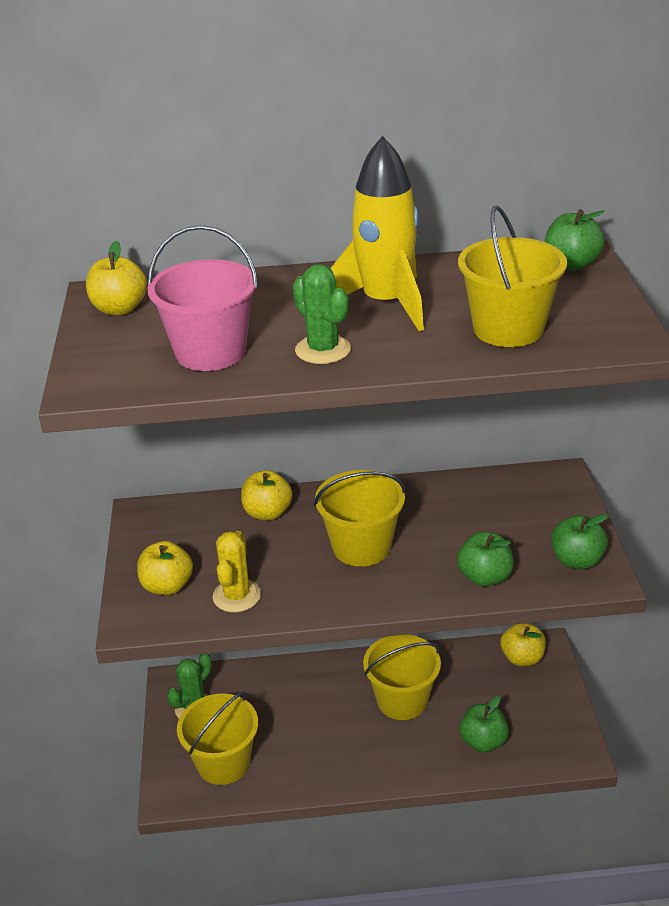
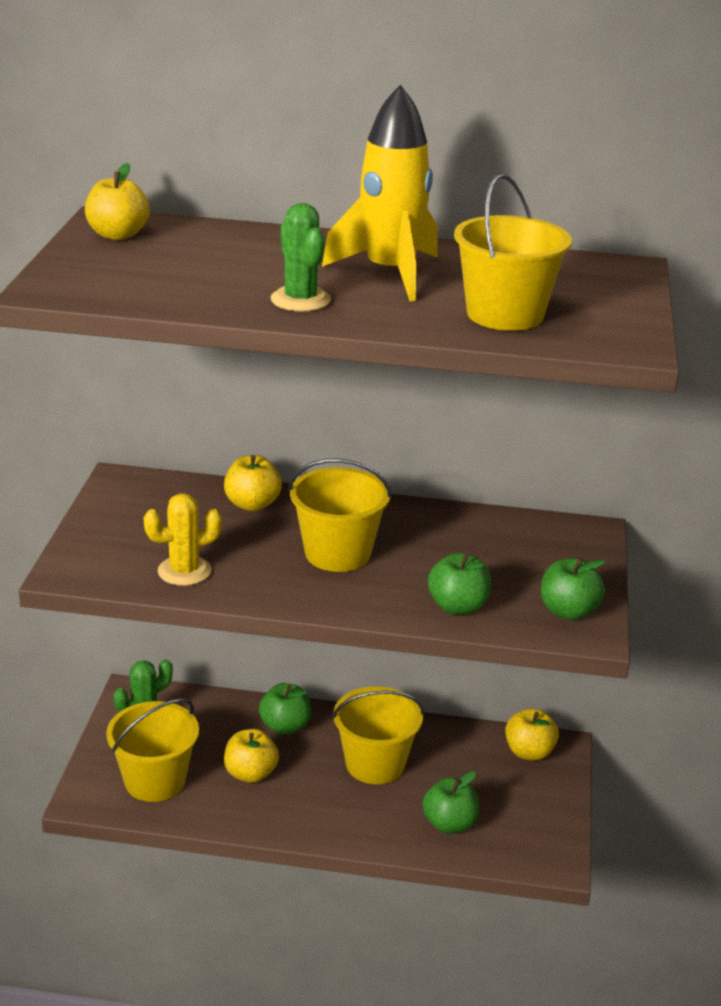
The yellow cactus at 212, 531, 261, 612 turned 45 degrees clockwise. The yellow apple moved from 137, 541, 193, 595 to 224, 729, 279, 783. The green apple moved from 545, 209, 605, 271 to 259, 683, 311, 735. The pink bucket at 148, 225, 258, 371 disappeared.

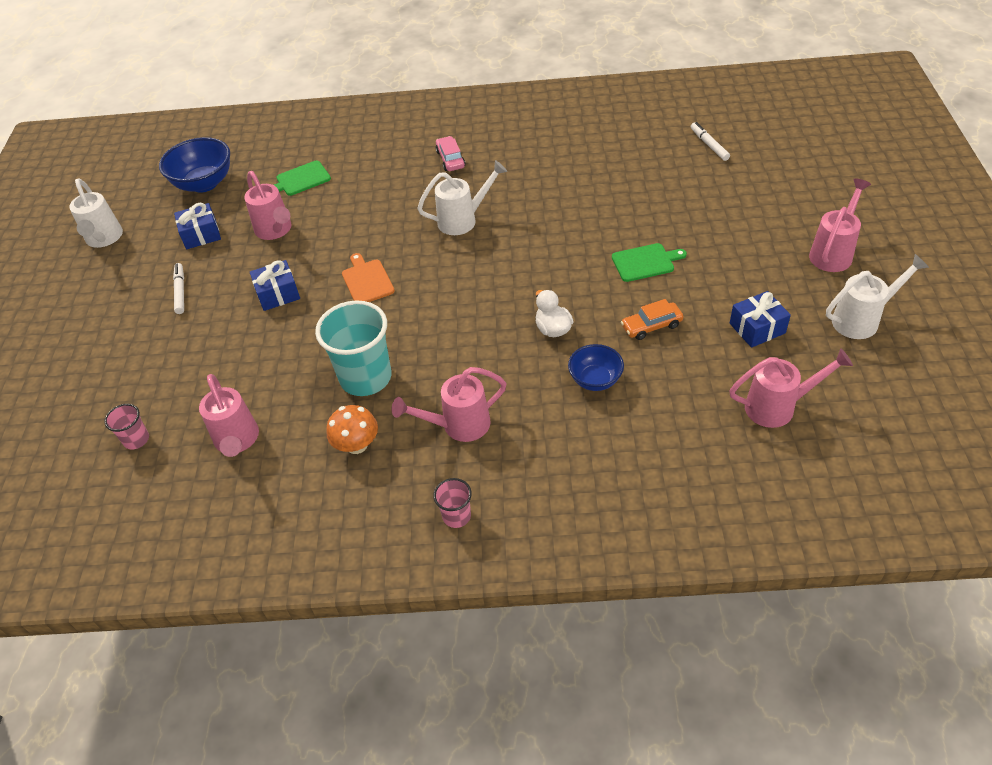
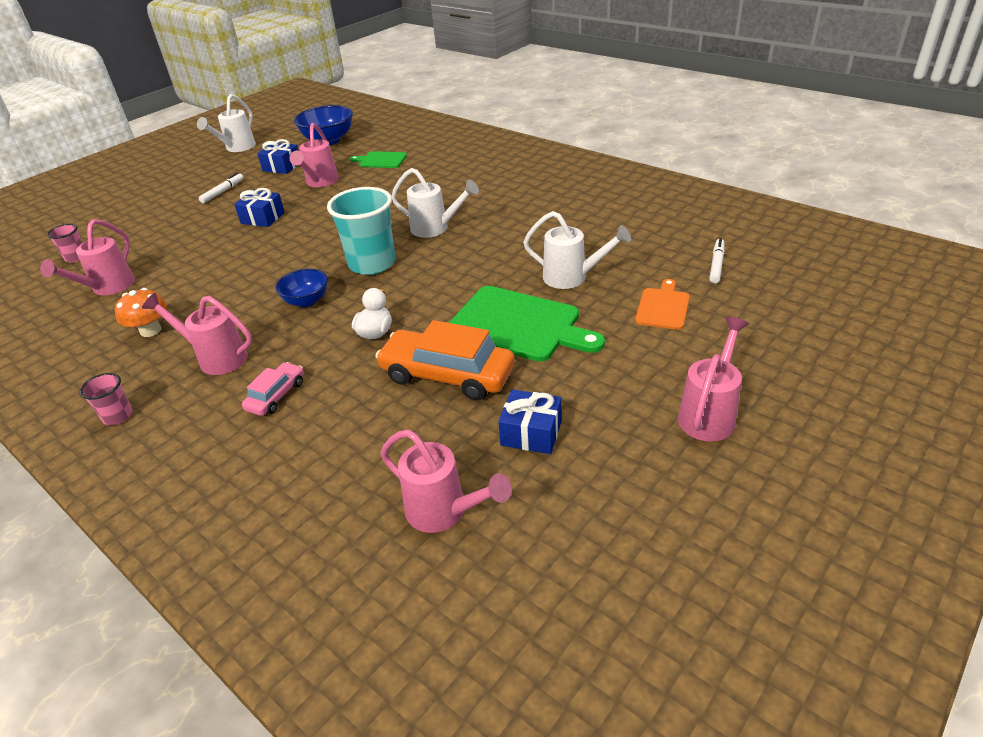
The pink car moved from 436, 136, 465, 171 to 242, 362, 304, 416. The blue bowl moved from 568, 344, 624, 391 to 275, 269, 328, 307. The turquoise cup moved from 315, 301, 392, 396 to 327, 187, 395, 275. The orange car at 621, 299, 684, 340 changed to 1.93 times the size. The green cutting board at 612, 243, 687, 282 changed to 1.87 times the size. The white watering can moved from 826, 254, 929, 339 to 523, 211, 631, 289. The orange cutting board moved from 342, 253, 395, 302 to 635, 279, 690, 330. The pink watering can at 809, 179, 871, 272 turned 45 degrees counterclockwise.

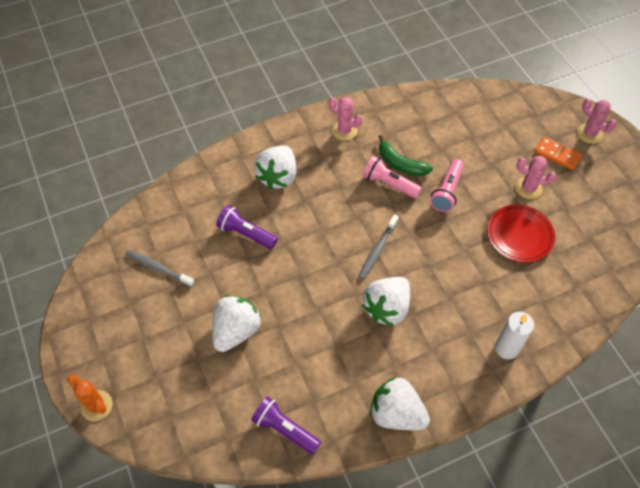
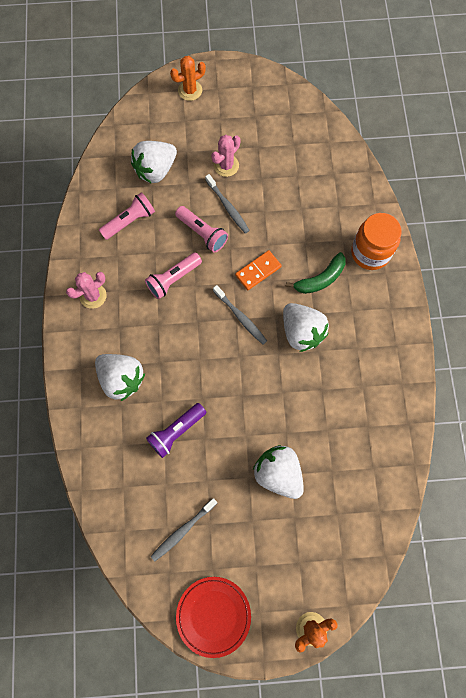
The pink flashlight at 99, 192, 155, 240 appeared. The white strawberry moved from 370, 377, 430, 430 to 131, 141, 177, 184. The pink cactus at 577, 98, 616, 144 became the orange cactus at 170, 56, 206, 101. The red plate moved from 487, 205, 555, 262 to 176, 577, 251, 658. The grey toothbrush at 205, 174, 250, 234 appeared. The orange domino moved from 535, 137, 582, 170 to 235, 250, 282, 290. The green banana moved from 379, 135, 433, 176 to 286, 252, 346, 294. The white candle at 495, 312, 534, 359 was replaced by the orange jar at 351, 213, 402, 270. The purple flashlight at 251, 396, 321, 455 disappeared.

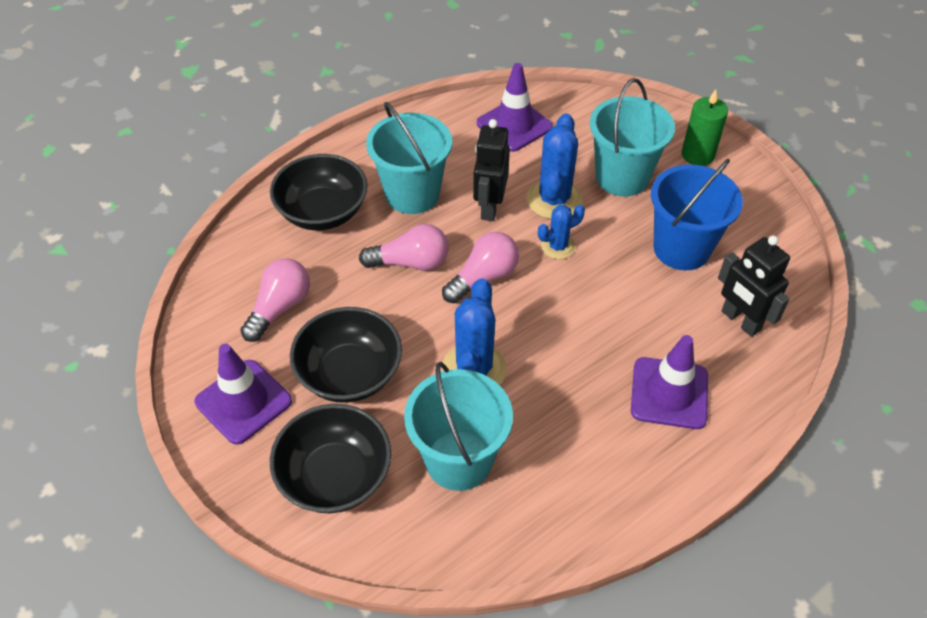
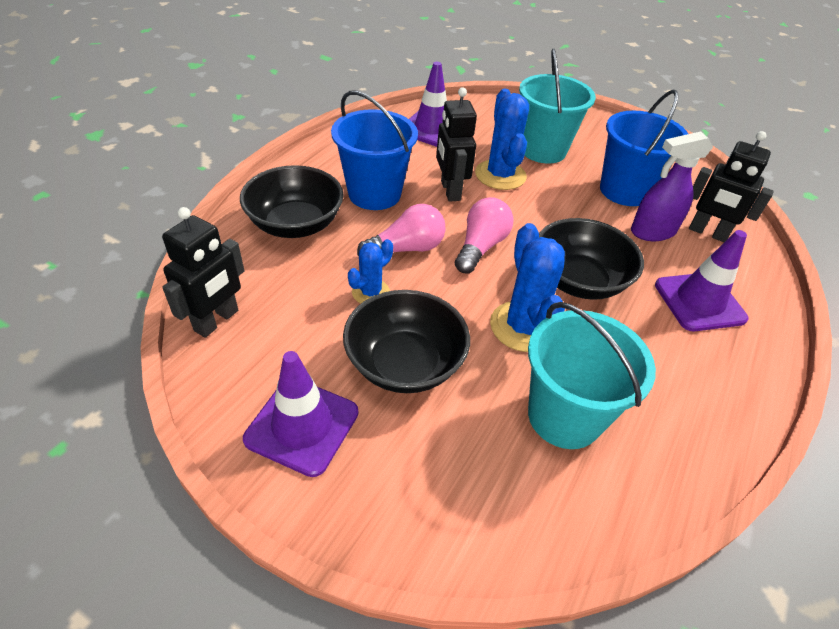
The black robot at 162, 207, 244, 338 appeared. The turquoise bucket at 366, 102, 452, 214 became the blue bucket at 331, 90, 418, 210. The blue cactus moved from 538, 205, 585, 259 to 348, 239, 393, 304. The black bowl moved from 270, 404, 391, 513 to 539, 218, 644, 300. The purple spray bottle at 631, 131, 713, 241 appeared. The pink light bulb at 240, 258, 310, 342 disappeared. The green candle at 681, 89, 728, 166 disappeared.

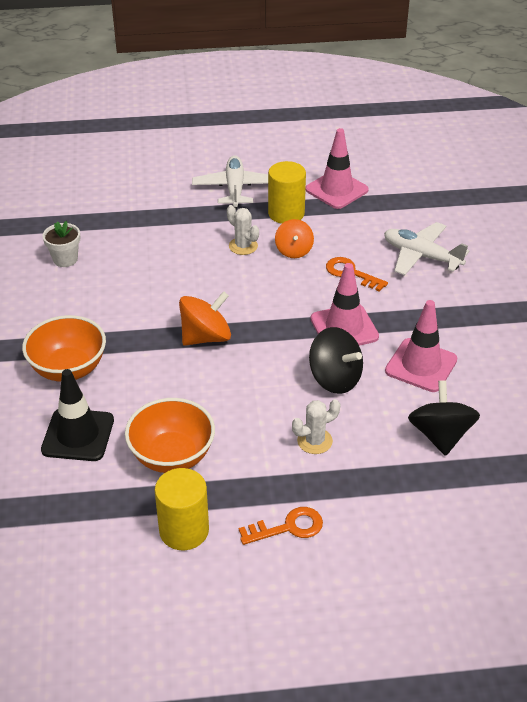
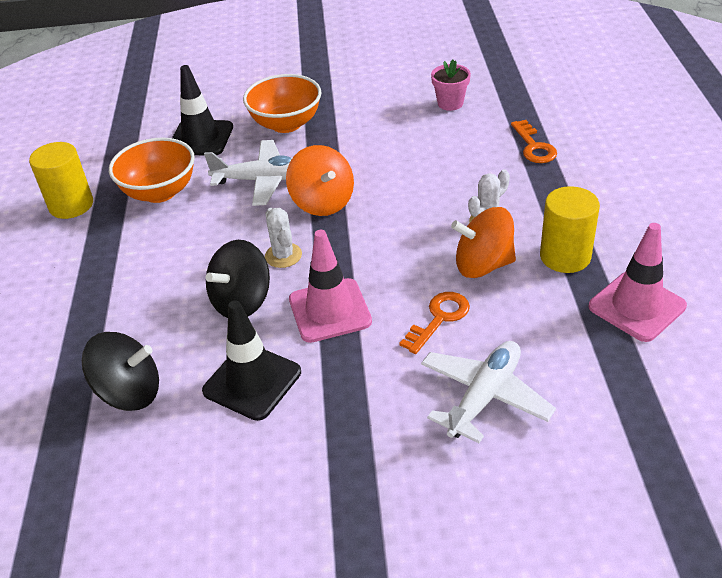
The pink traffic cone at 385, 300, 457, 392 became the black traffic cone at 202, 300, 301, 421. The white plane moved from 192, 155, 268, 209 to 204, 140, 292, 206. The white cactus moved from 292, 399, 341, 454 to 265, 208, 302, 268. The white flower pot at 42, 221, 80, 267 became the pink flower pot at 431, 60, 471, 111. The orange spinning top at 275, 219, 314, 258 changed to 1.50 times the size. The orange key moved from 239, 507, 323, 545 to 511, 120, 557, 163.

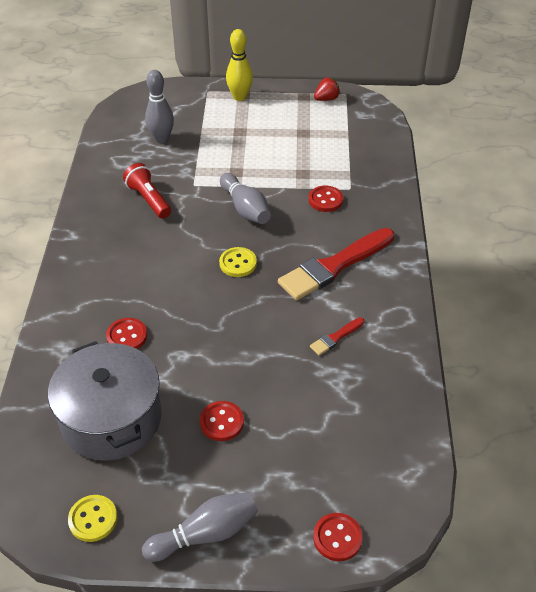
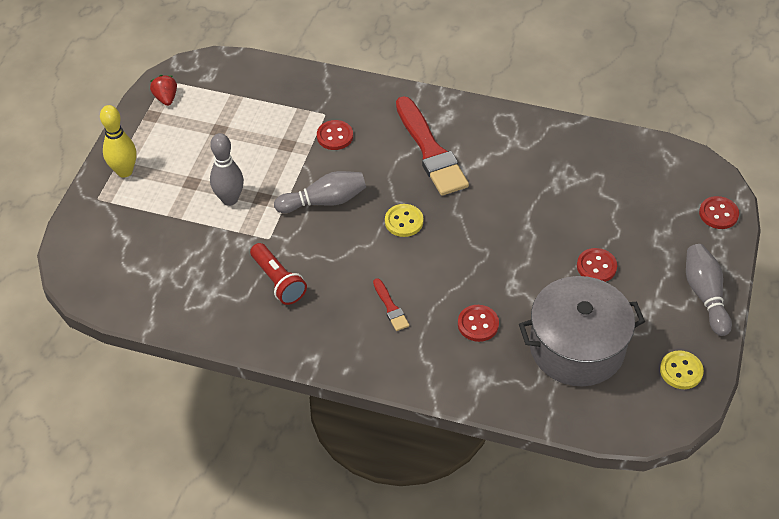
The grey bowling pin moved from 145, 70, 174, 143 to 210, 133, 244, 206. The red flashlight at 123, 163, 171, 219 turned 105 degrees counterclockwise. The red brush moved from 310, 317, 364, 356 to 373, 278, 409, 331.

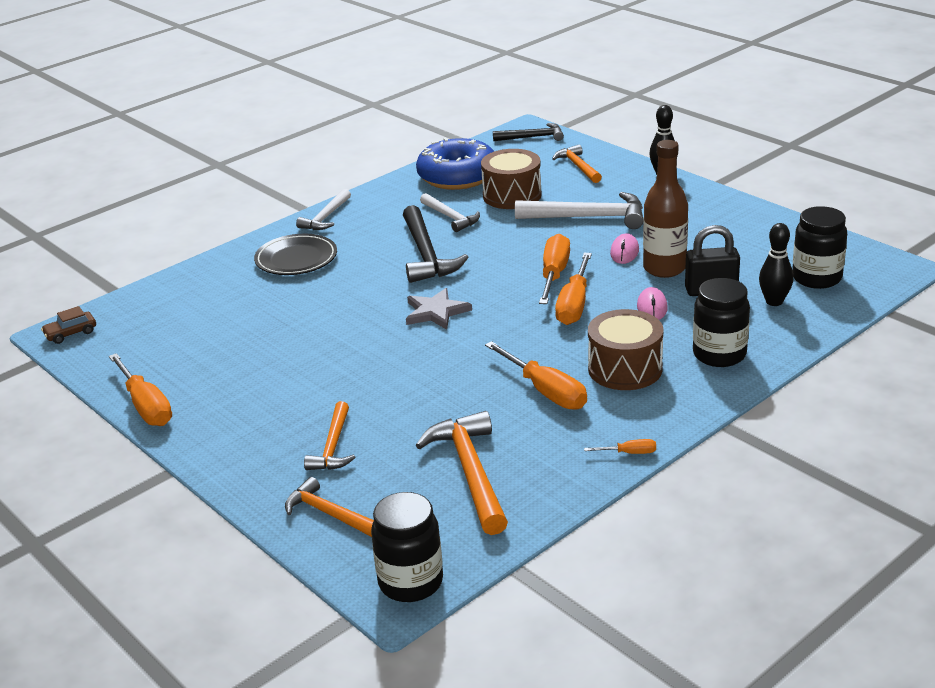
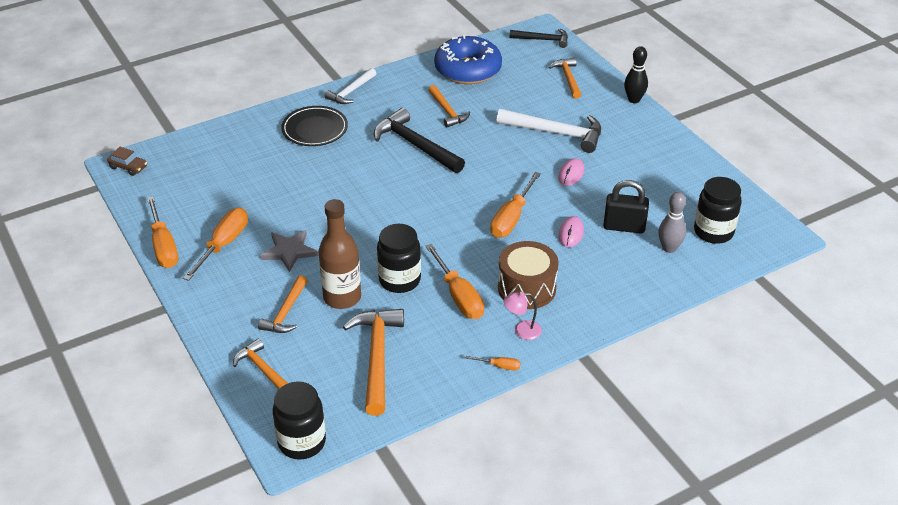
The brown car at 41, 306, 96, 344 turned 135 degrees counterclockwise. The orange screwdriver moved from 539, 234, 570, 304 to 183, 208, 248, 281. The grey star moved from 406, 288, 472, 330 to 260, 230, 318, 272. The brown bottle moved from 643, 140, 688, 278 to 318, 199, 361, 309. The black hammer at 403, 205, 468, 283 turned 135 degrees clockwise. The black jar moved from 693, 278, 750, 367 to 377, 224, 421, 293. The white hammer at 420, 193, 480, 232 became the orange hammer at 428, 85, 470, 127. The pink lamp at 504, 292, 542, 340 appeared. The black bowling pin at 759, 223, 793, 306 became the grey bowling pin at 658, 192, 686, 253. The brown drum at 481, 149, 542, 209 disappeared.

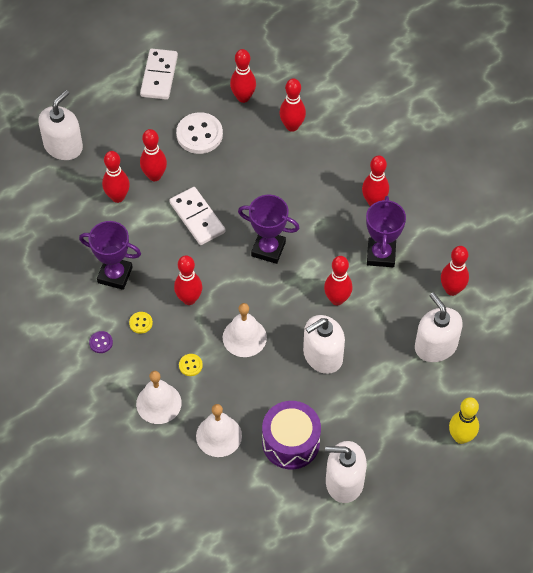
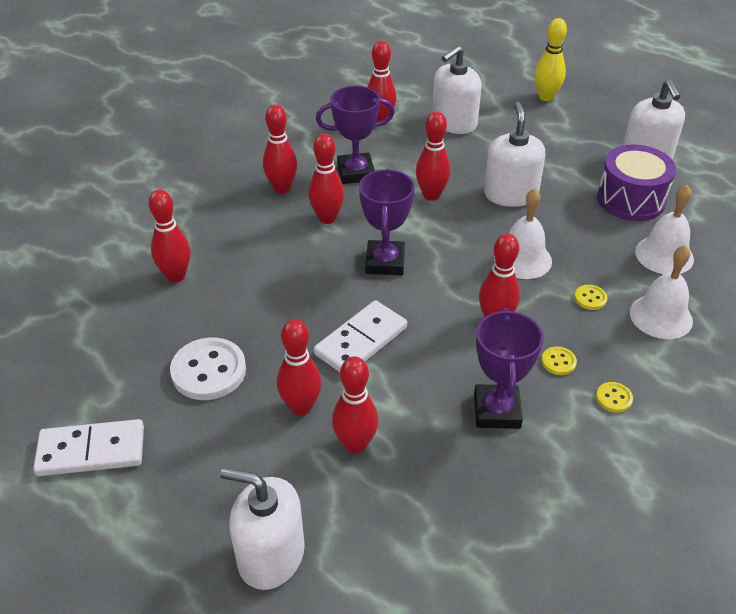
The red bowling pin moved from 230, 49, 256, 103 to 308, 133, 344, 224. The white soap dispenser at 303, 315, 345, 374 turned 135 degrees counterclockwise. The purple button at 89, 331, 113, 353 became the yellow button at 596, 382, 633, 413.

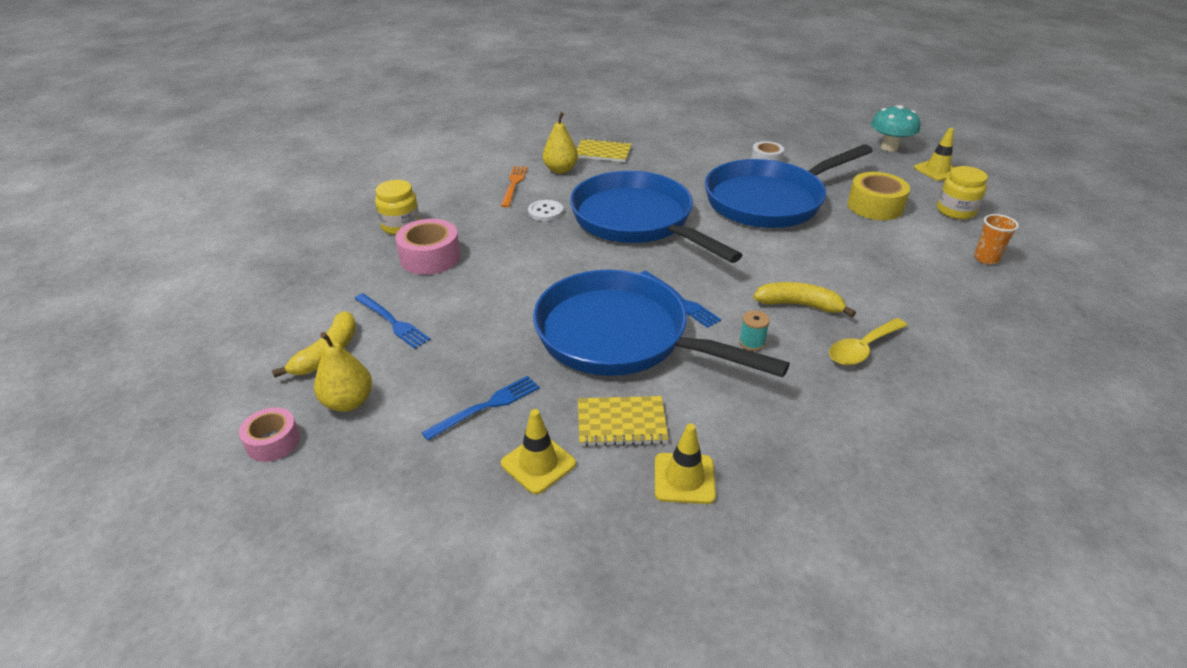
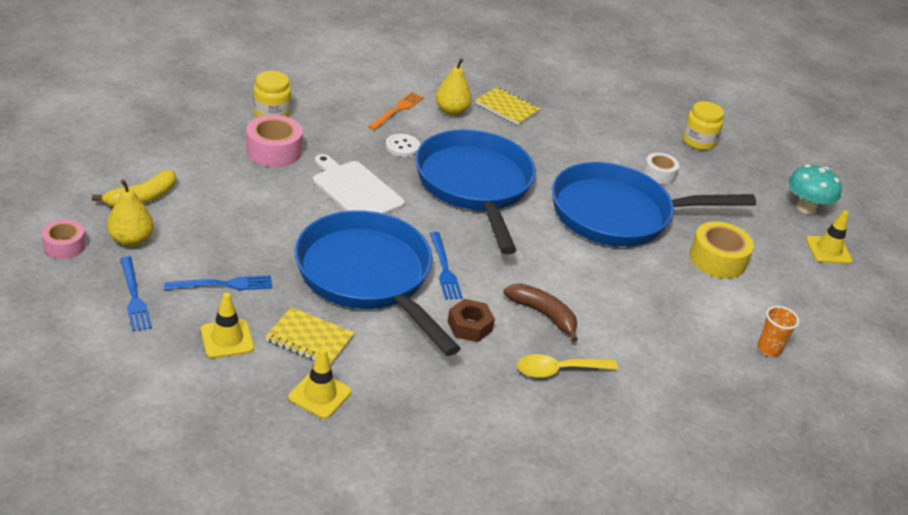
The blue fork moved from 354, 293, 431, 349 to 120, 256, 152, 331. The white cutting board at 313, 154, 405, 214 appeared. The turquoise spool at 739, 310, 770, 351 was replaced by the brown nut at 447, 299, 495, 342. The yellow banana at 753, 282, 856, 317 became the brown banana at 503, 284, 578, 342. The yellow jar moved from 937, 166, 988, 219 to 683, 101, 724, 150.

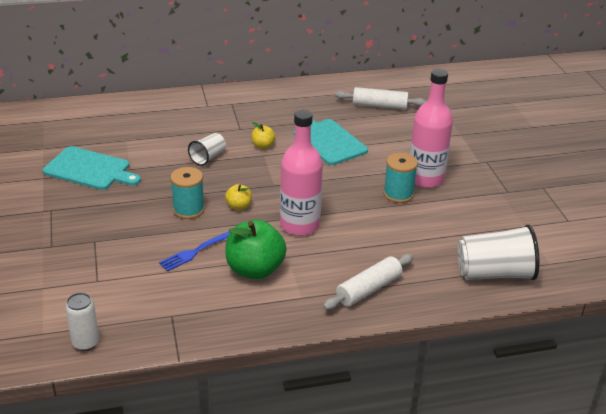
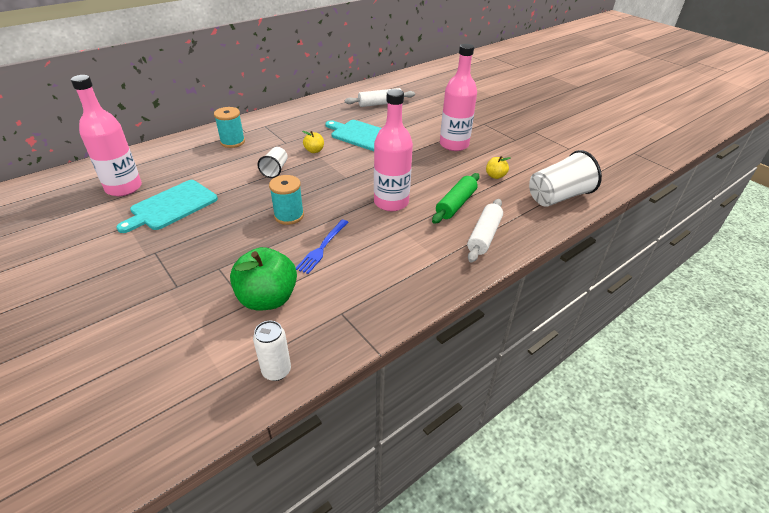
The pink bottle at 71, 75, 142, 196 appeared. The turquoise cutting board at 43, 146, 141, 190 turned 135 degrees clockwise. The turquoise spool moved from 383, 153, 418, 203 to 214, 107, 245, 148. The green apple moved from 225, 220, 287, 279 to 230, 247, 297, 310. The green rolling pin at 432, 173, 480, 224 appeared. The yellow apple moved from 225, 184, 252, 210 to 486, 156, 510, 179.

